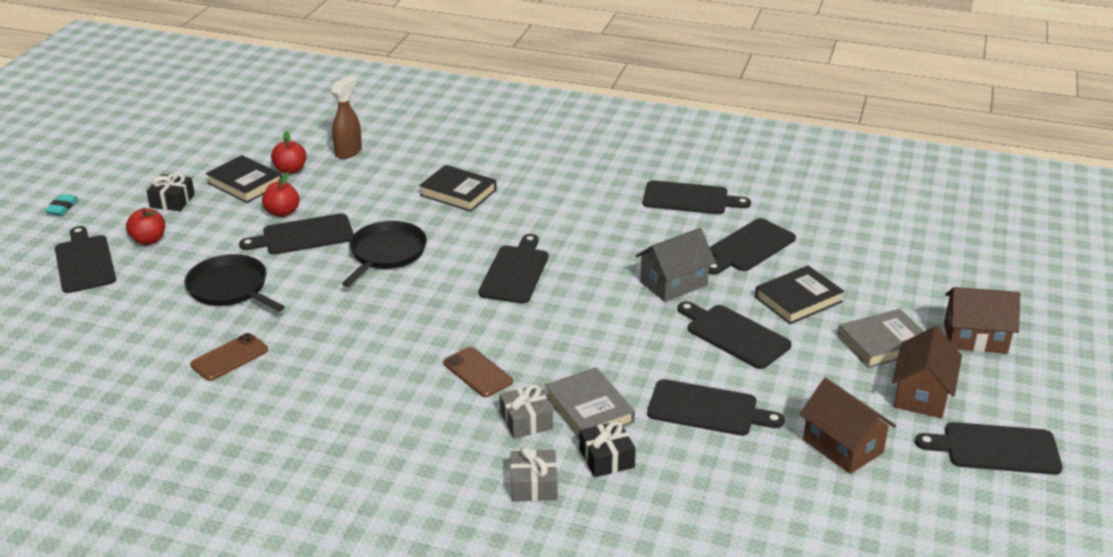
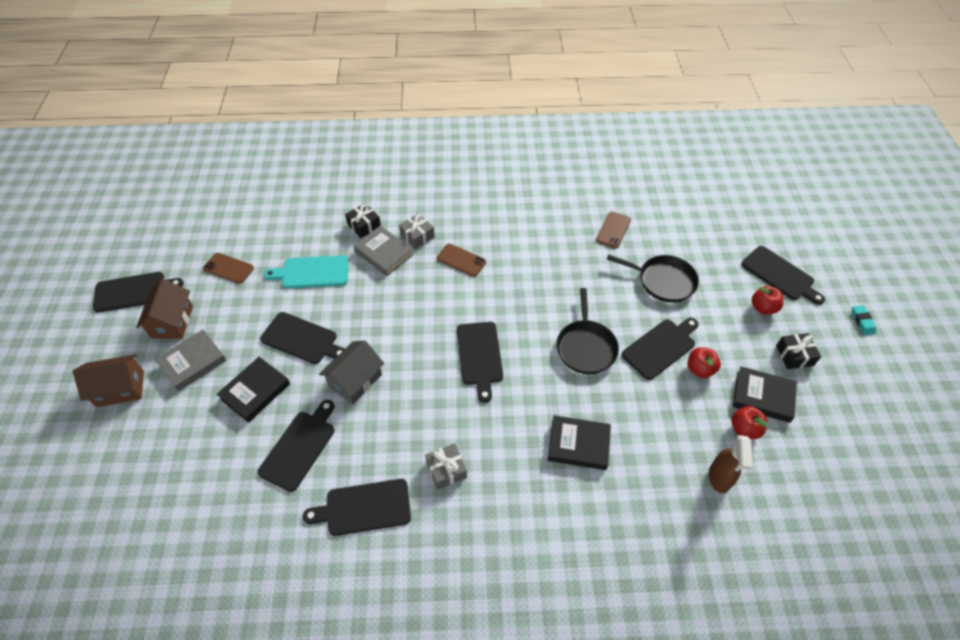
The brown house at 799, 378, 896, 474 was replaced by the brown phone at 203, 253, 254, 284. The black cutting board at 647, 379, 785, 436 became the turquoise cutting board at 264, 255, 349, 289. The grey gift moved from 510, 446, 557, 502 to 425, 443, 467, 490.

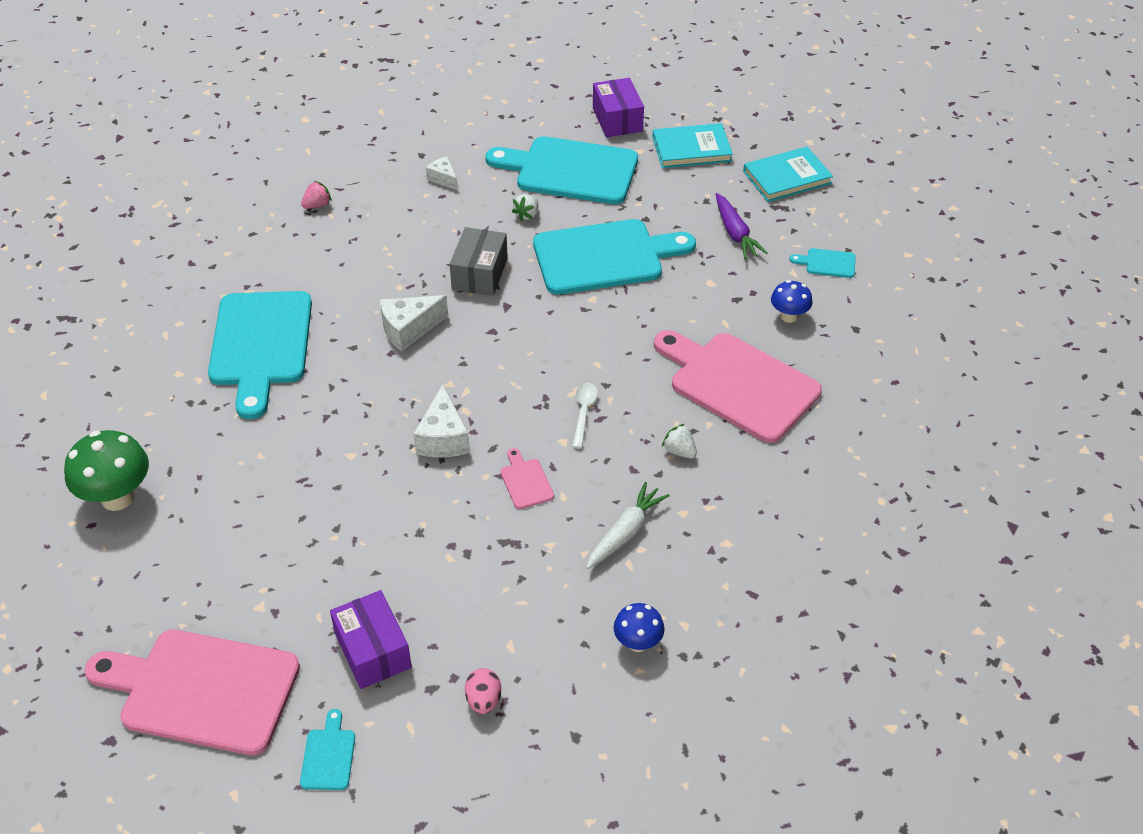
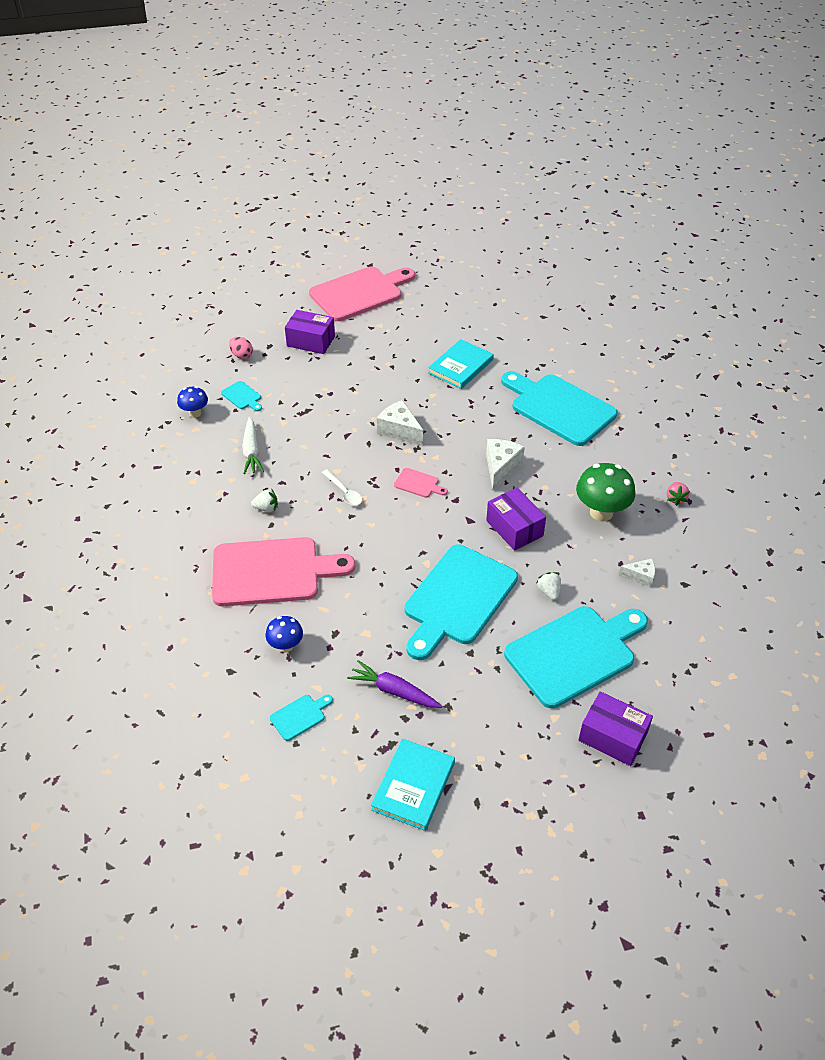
The turquoise cutting board moved from 300, 709, 355, 790 to 221, 381, 262, 411. The pink cutting board moved from 500, 448, 554, 509 to 394, 468, 448, 498. The turquoise book moved from 652, 123, 733, 168 to 428, 339, 494, 389. The grey box at 450, 227, 508, 296 became the purple box at 486, 488, 546, 551. The green mushroom moved from 64, 430, 149, 511 to 576, 463, 635, 522.

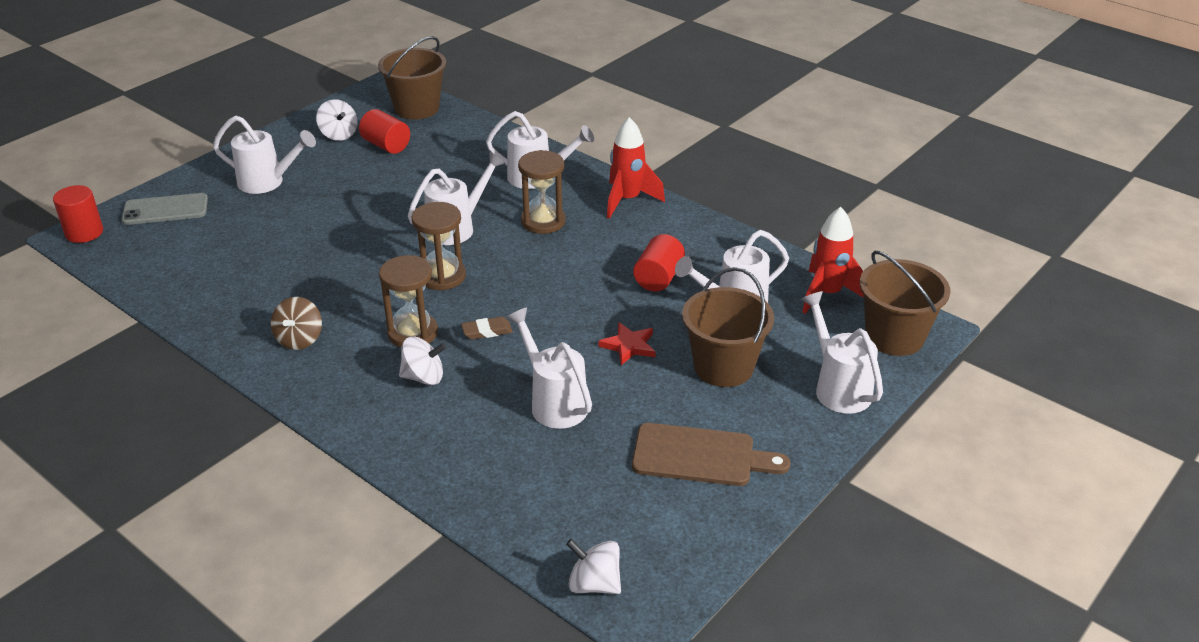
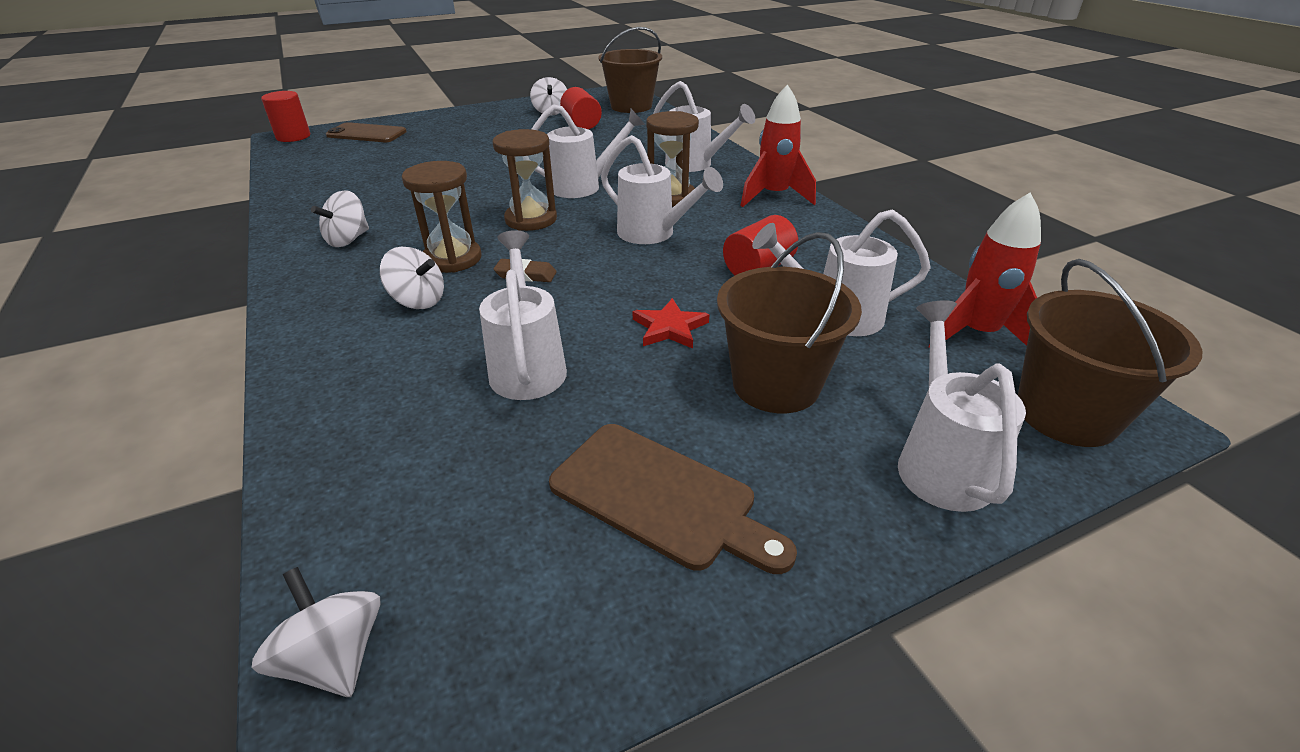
The brown spinning top at 271, 297, 322, 350 became the white spinning top at 311, 190, 369, 247. The grey phone at 122, 193, 208, 225 became the brown phone at 326, 122, 407, 142. The white watering can moved from 213, 115, 316, 194 to 601, 135, 723, 244.

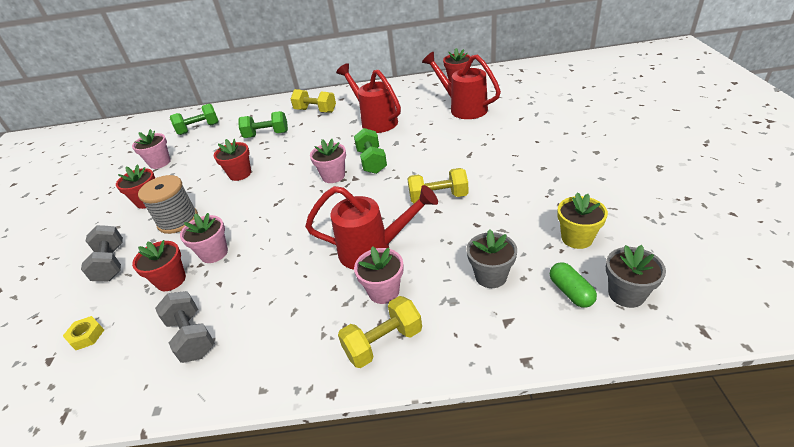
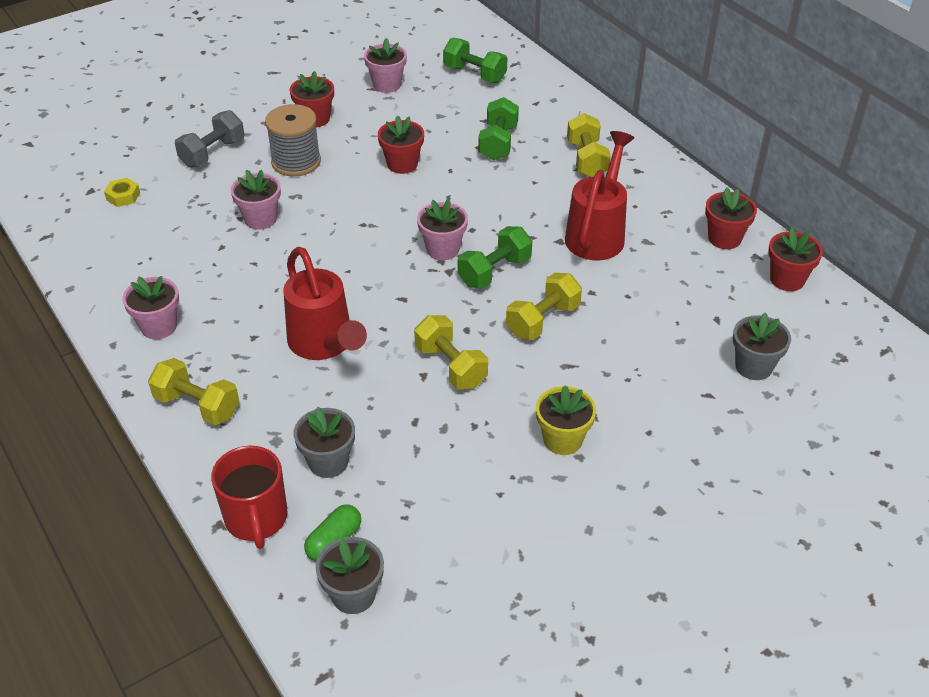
The pink flower pot moved from 354, 246, 404, 304 to 123, 276, 179, 339. The red mug at 211, 446, 288, 549 appeared. The green dumbbell at 238, 111, 288, 138 turned 45 degrees clockwise. The yellow dumbbell at 506, 273, 582, 340 appeared. The yellow flower pot moved from 557, 192, 608, 249 to 536, 385, 596, 455. The red flower pot moved from 132, 240, 186, 291 to 705, 188, 757, 249. The grey flower pot at 733, 313, 791, 380 appeared. The grey dumbbell at 155, 291, 214, 363 disappeared. The red watering can at 422, 52, 501, 119 disappeared.

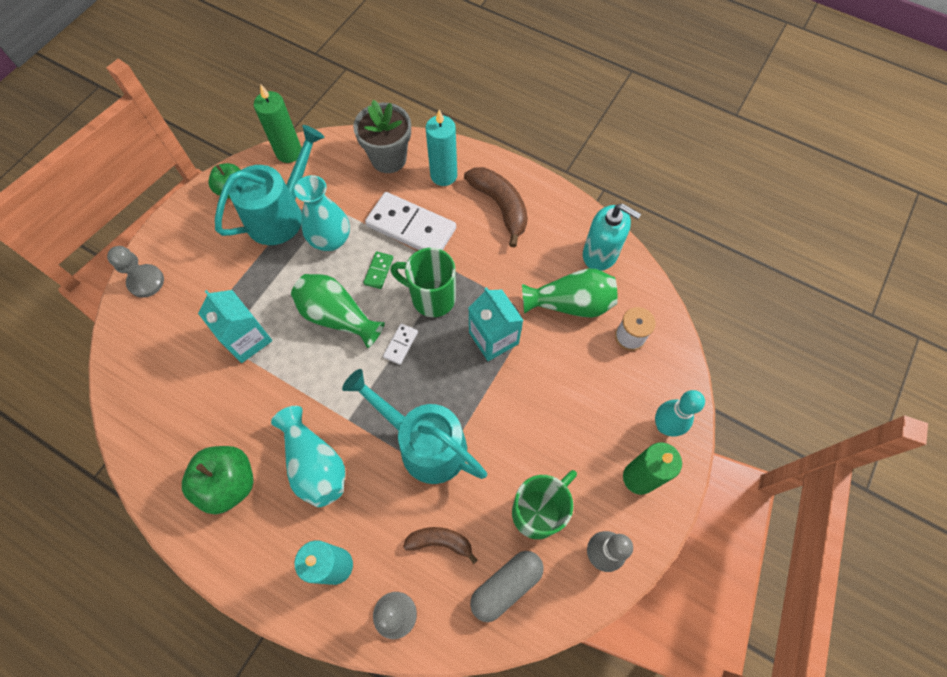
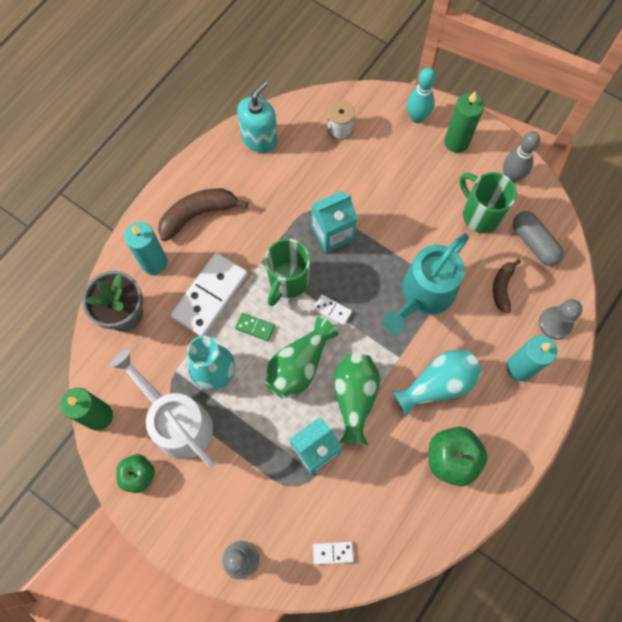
The turquoise watering can at 215, 125, 324, 245 became the white watering can at 110, 350, 215, 467. The white domino at 313, 542, 354, 564 appeared. The green vase moved from 522, 268, 618, 318 to 334, 354, 380, 445.

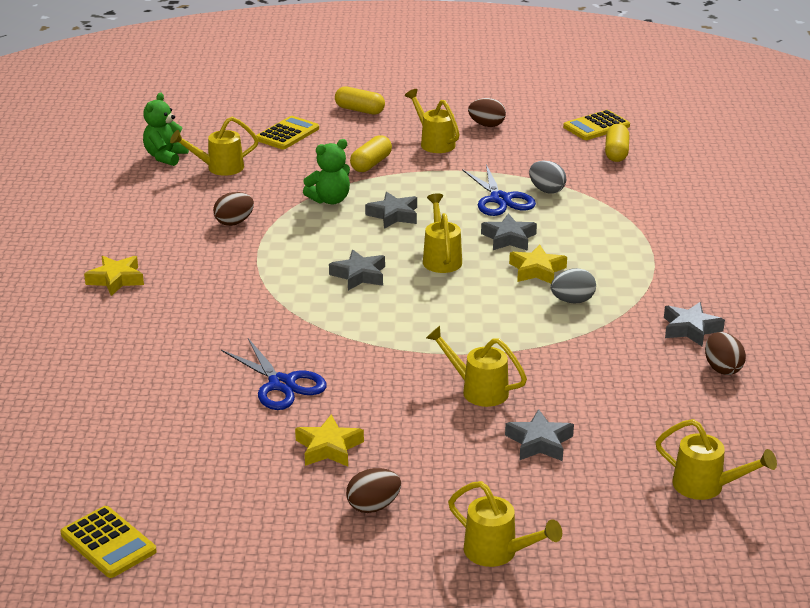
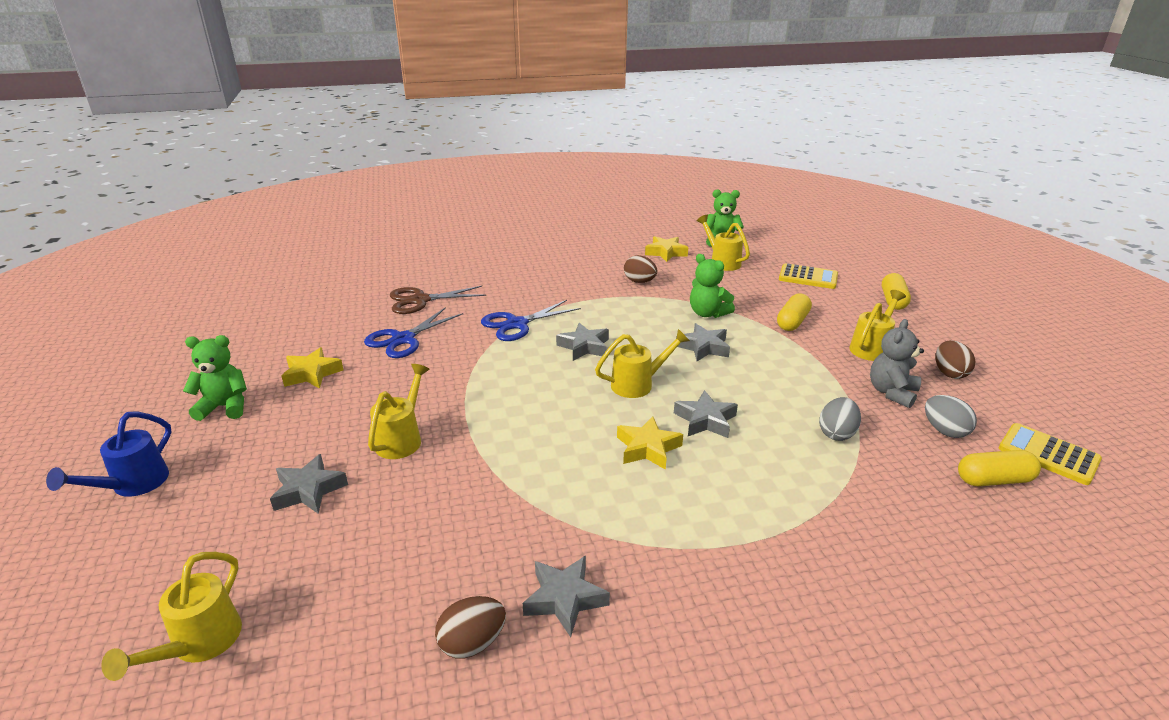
The yellow watering can at 448, 481, 562, 567 became the blue watering can at 46, 411, 172, 497. The brown egg at 346, 468, 401, 513 was replaced by the green teddy bear at 183, 335, 247, 421. The brown scissors at 390, 286, 486, 314 appeared. The blue scissors moved from 462, 165, 536, 216 to 481, 300, 581, 341. The yellow star moved from 84, 256, 144, 296 to 645, 236, 688, 262. The yellow capsule at 350, 135, 392, 172 turned 75 degrees counterclockwise. The grey teddy bear at 870, 319, 924, 408 appeared. The grey egg moved from 551, 268, 596, 304 to 925, 395, 977, 438. The yellow calculator at 61, 506, 157, 578 disappeared.

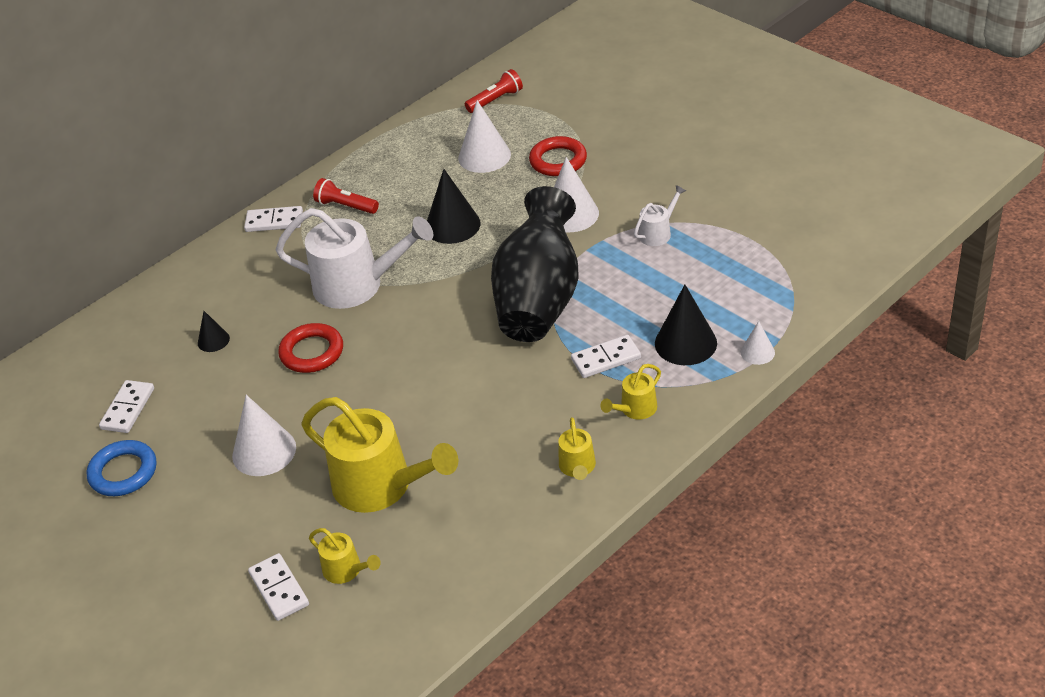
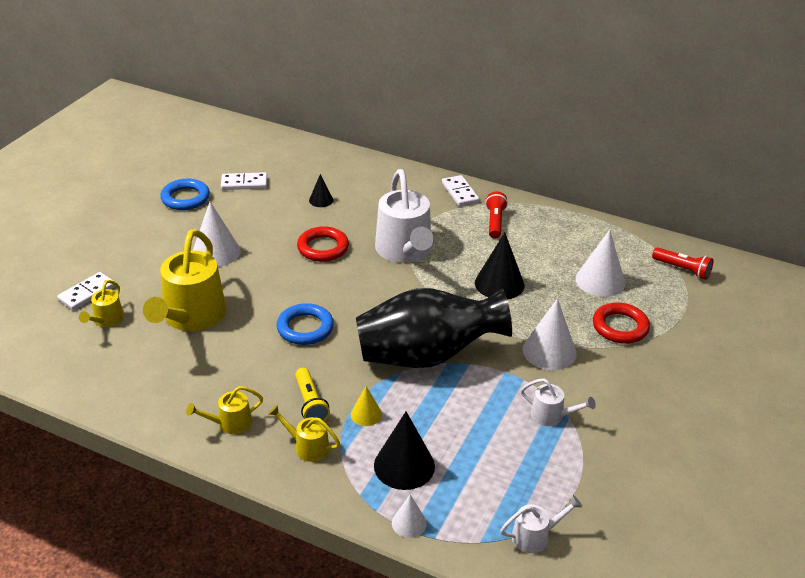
The blue ring at 277, 303, 334, 345 appeared. The yellow flashlight at 295, 368, 330, 421 appeared. The white domino at 571, 335, 641, 378 was replaced by the yellow cone at 351, 386, 382, 426. The white watering can at 500, 496, 582, 553 appeared.

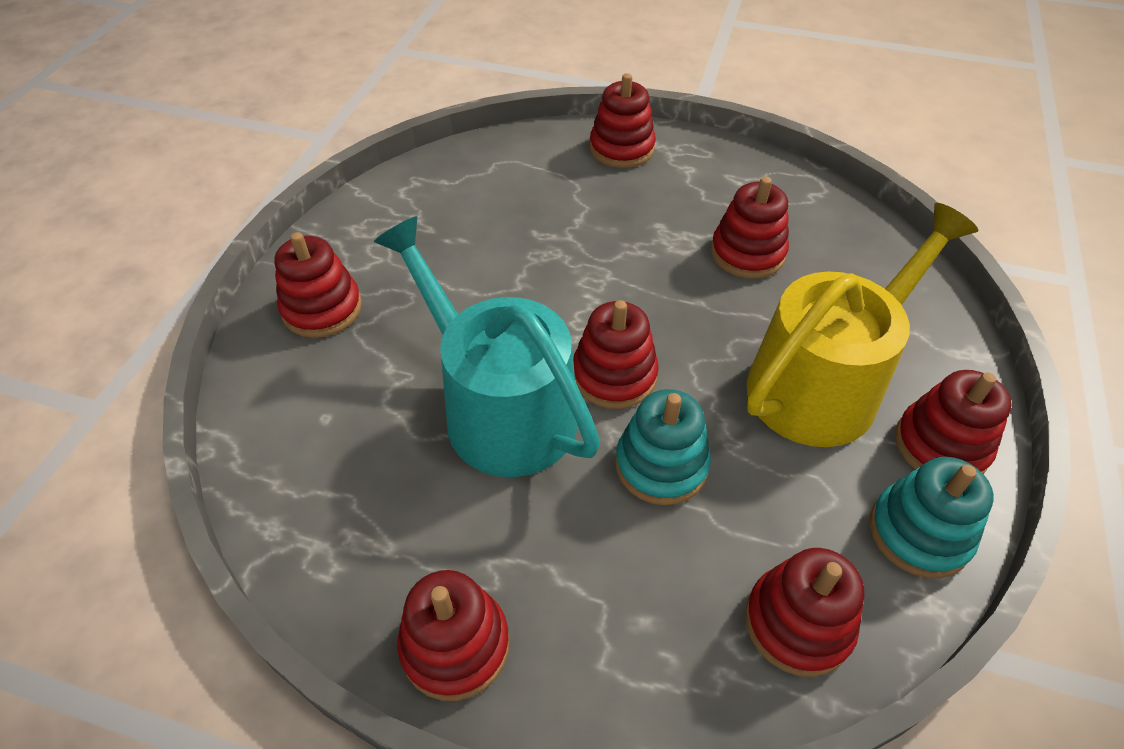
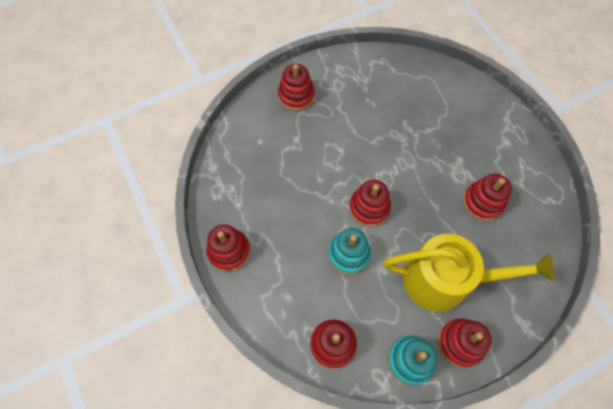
The turquoise watering can at 374, 216, 600, 477 disappeared. The red stacking toy at 590, 73, 656, 168 disappeared.

